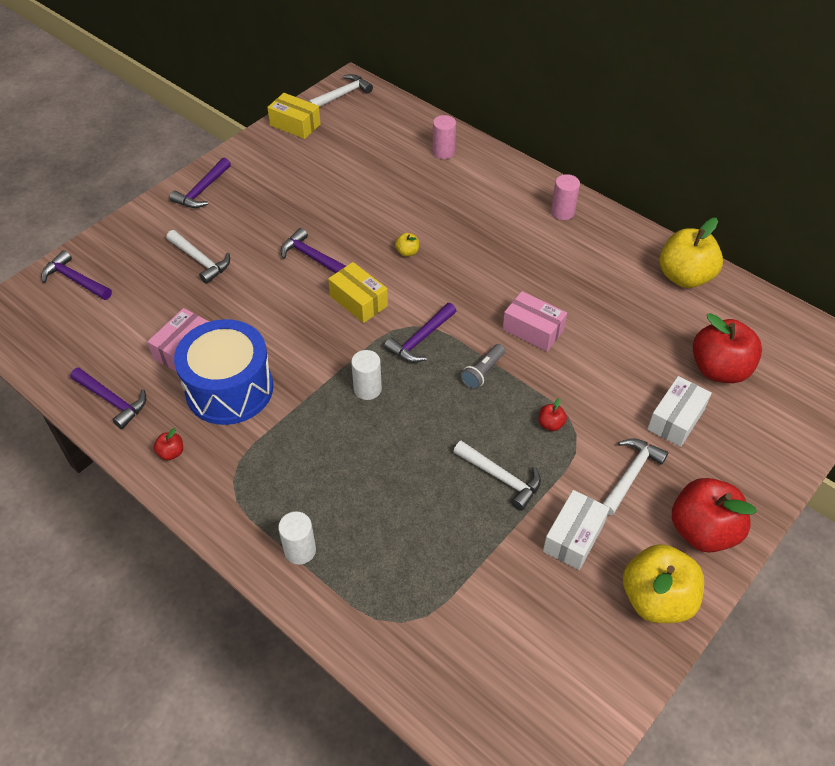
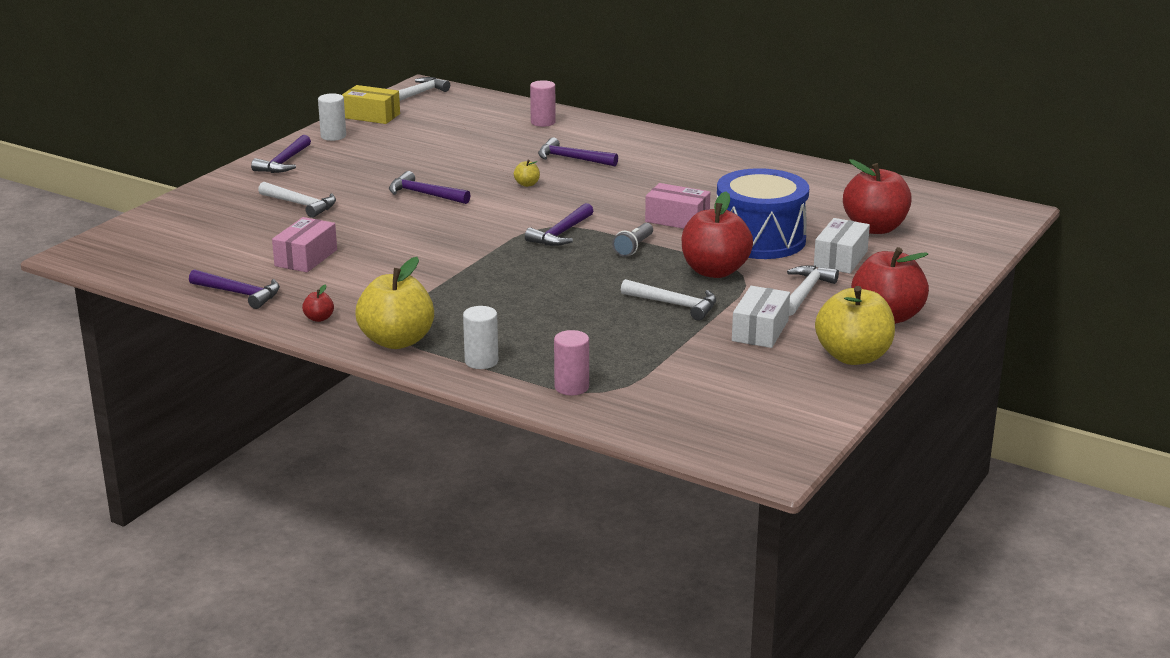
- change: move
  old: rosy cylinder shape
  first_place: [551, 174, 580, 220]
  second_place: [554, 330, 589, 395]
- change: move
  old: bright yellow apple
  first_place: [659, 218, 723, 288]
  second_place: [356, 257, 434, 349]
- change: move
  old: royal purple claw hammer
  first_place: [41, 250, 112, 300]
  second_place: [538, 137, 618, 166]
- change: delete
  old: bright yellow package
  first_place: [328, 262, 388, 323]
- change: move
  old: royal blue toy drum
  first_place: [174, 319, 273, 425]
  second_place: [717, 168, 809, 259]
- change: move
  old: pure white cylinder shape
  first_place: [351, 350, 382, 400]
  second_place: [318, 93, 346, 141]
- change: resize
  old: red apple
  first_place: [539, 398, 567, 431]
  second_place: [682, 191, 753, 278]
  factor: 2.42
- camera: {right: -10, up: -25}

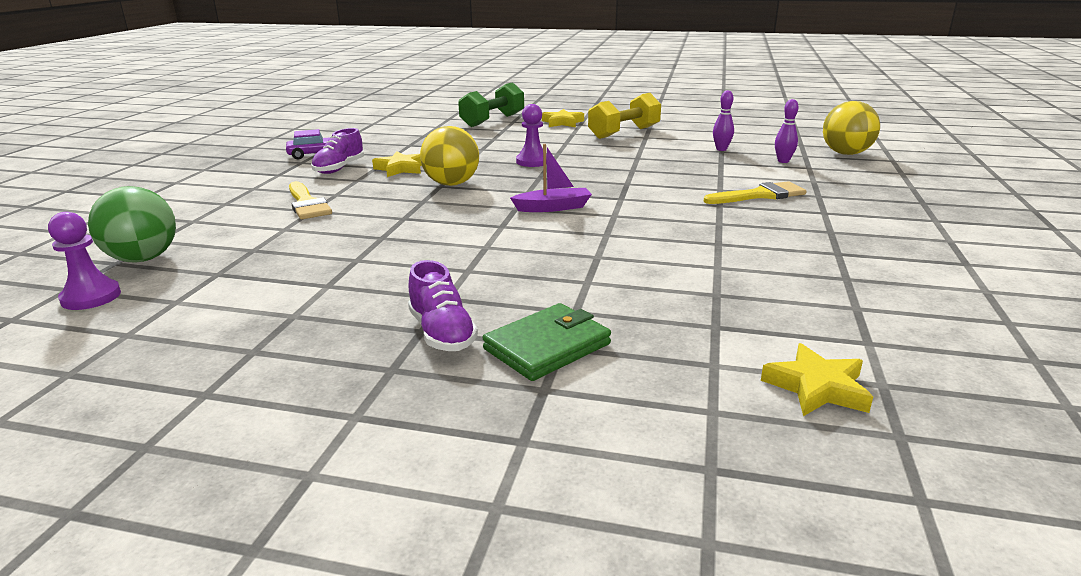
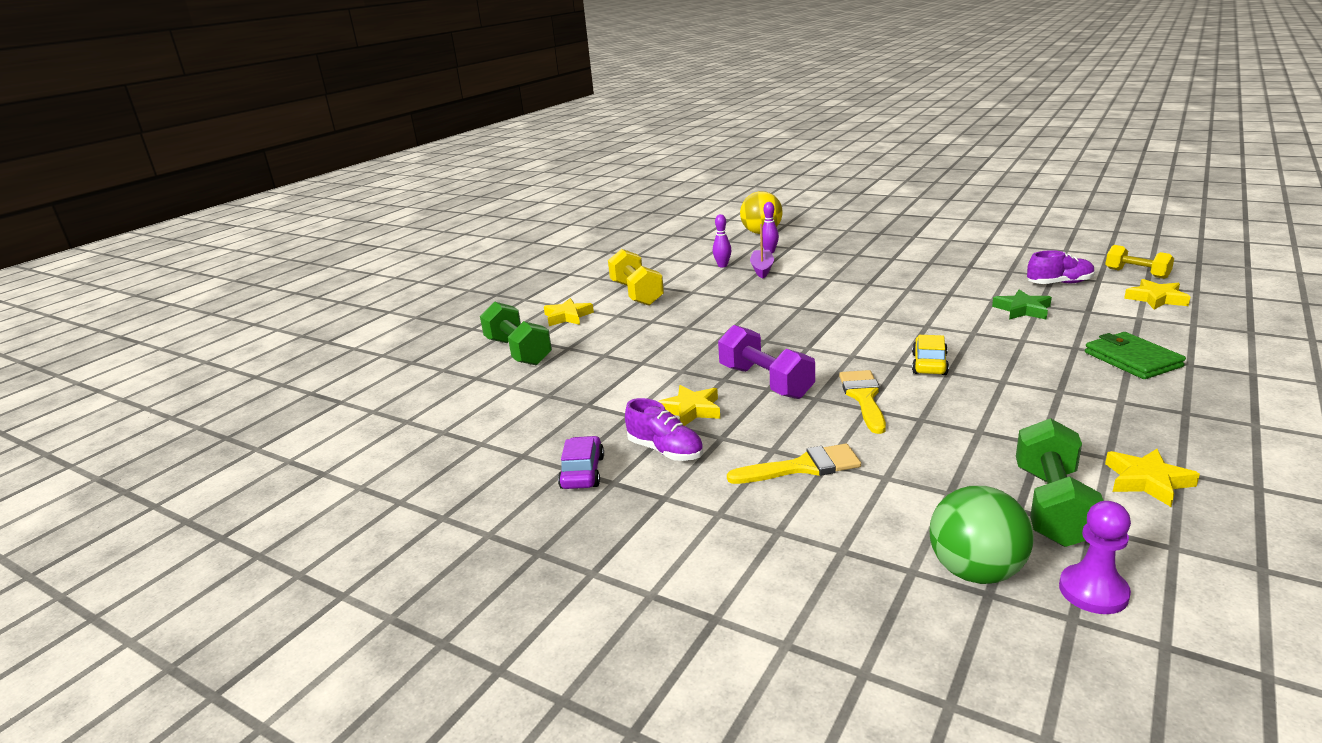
- change: delete
  old: royal purple game pawn
  first_place: [516, 104, 547, 167]
- change: replace
  old: bright yellow play ball
  new: royal purple hand weight
  first_place: [420, 126, 479, 186]
  second_place: [718, 325, 815, 399]
- change: move
  old: royal purple boat
  first_place: [510, 144, 592, 212]
  second_place: [750, 224, 774, 279]
- change: move
  old: bright yellow paintbrush
  first_place: [704, 181, 807, 204]
  second_place: [839, 370, 886, 434]
- change: move
  old: royal purple sneaker
  first_place: [408, 260, 478, 351]
  second_place: [1027, 250, 1095, 284]
- change: insert
  new: bright yellow hand weight
  second_place: [1105, 245, 1174, 279]
- change: insert
  new: green five-pointed star
  second_place: [992, 290, 1052, 319]
- change: insert
  new: bright yellow automobile
  second_place: [912, 335, 949, 375]
- change: insert
  new: green hand weight
  second_place: [1016, 418, 1104, 547]
- change: insert
  new: bright yellow five-pointed star
  second_place: [1105, 449, 1200, 507]
- camera: {right: -70, up: 0}

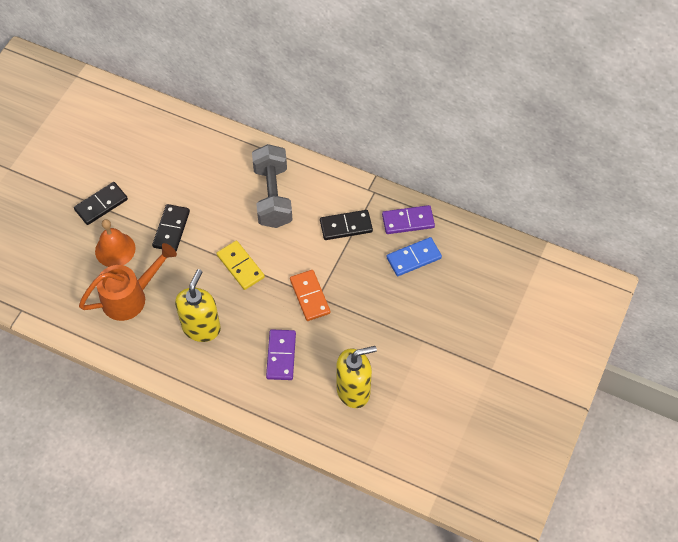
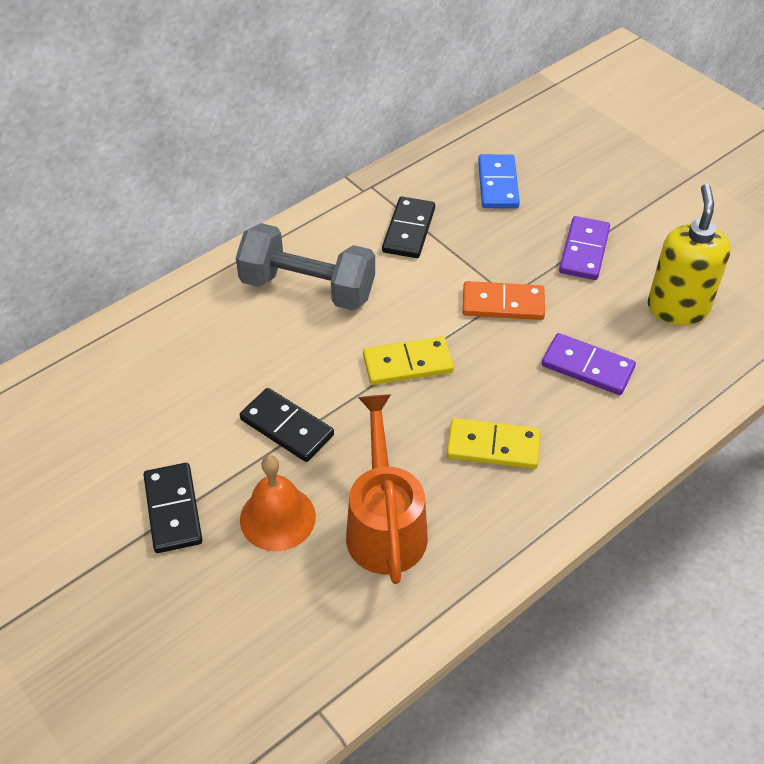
- change: move
  old: royal purple domino
  first_place: [382, 205, 435, 234]
  second_place: [559, 216, 610, 280]
- change: replace
  old: bright yellow soap pump
  new: bright yellow domino
  first_place: [175, 269, 221, 342]
  second_place: [447, 418, 541, 469]
- camera: {right: -65, up: -10}

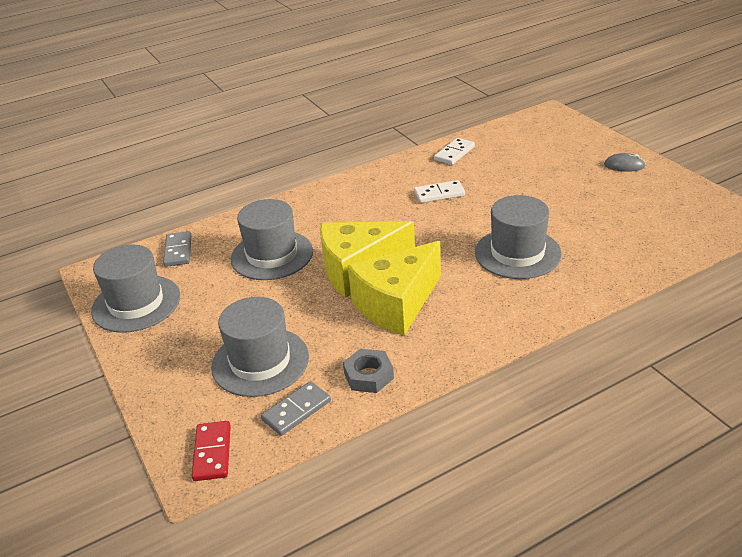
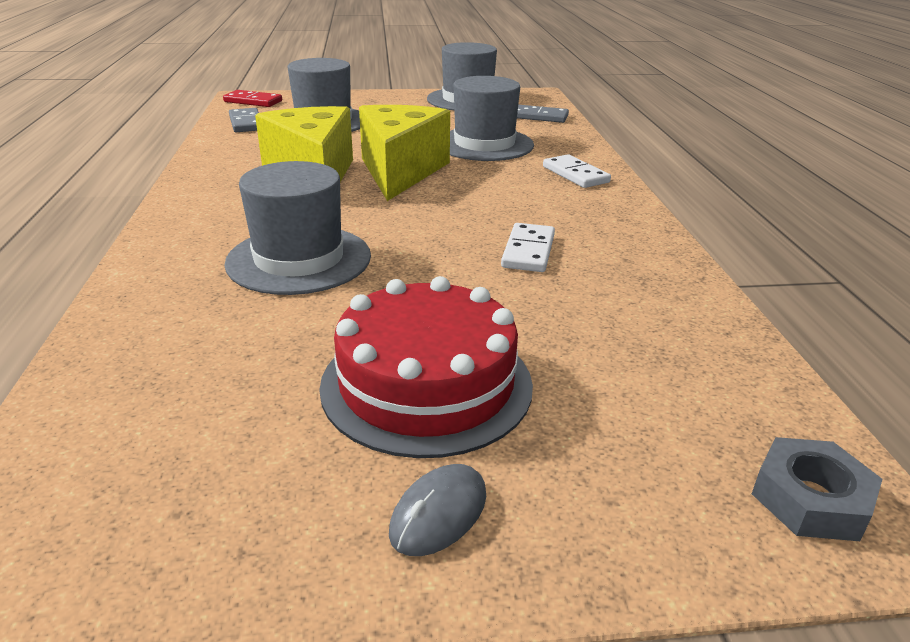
- change: move
  old: pure white domino
  first_place: [434, 138, 475, 165]
  second_place: [543, 154, 611, 188]
- change: move
  old: grey hex nut
  first_place: [343, 349, 394, 393]
  second_place: [752, 437, 882, 541]
- change: insert
  new: red cake
  second_place: [319, 276, 533, 458]
- camera: {right: 110, up: -5}

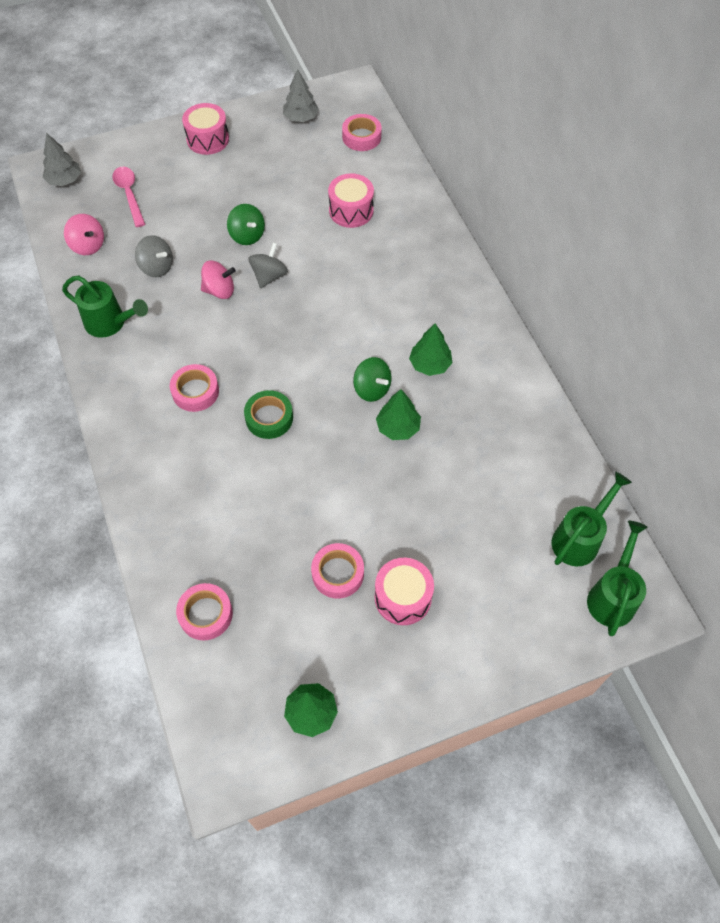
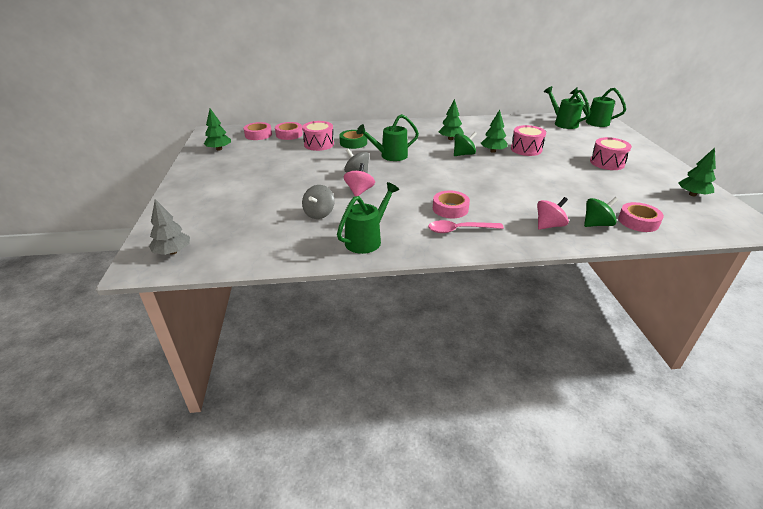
- change: recolor
  old: grey fir tree
  new: green fir tree
  first_place: [283, 69, 319, 122]
  second_place: [204, 108, 231, 151]
- change: move
  old: rosy toy drum
  first_place: [182, 103, 229, 155]
  second_place: [511, 125, 546, 156]
- change: move
  old: rosy tablespoon
  first_place: [112, 166, 145, 227]
  second_place: [428, 220, 504, 233]
- change: move
  old: green whirligig
  first_place: [227, 204, 265, 245]
  second_place: [584, 197, 619, 227]
- change: move
  old: rosy whirligig
  first_place: [64, 214, 104, 255]
  second_place: [537, 197, 569, 230]
- change: rotate
  old: grey whirligig
  first_place: [135, 235, 173, 277]
  second_place: [302, 185, 335, 219]
  degrees: 150
- change: move
  old: green tape
  first_place: [244, 390, 293, 439]
  second_place: [339, 130, 367, 149]
- change: move
  old: rosy tape
  first_place: [311, 543, 364, 599]
  second_place: [275, 122, 303, 140]
- change: insert
  new: green watering can
  second_place: [356, 114, 419, 161]
- camera: {right: -75, up: -25}

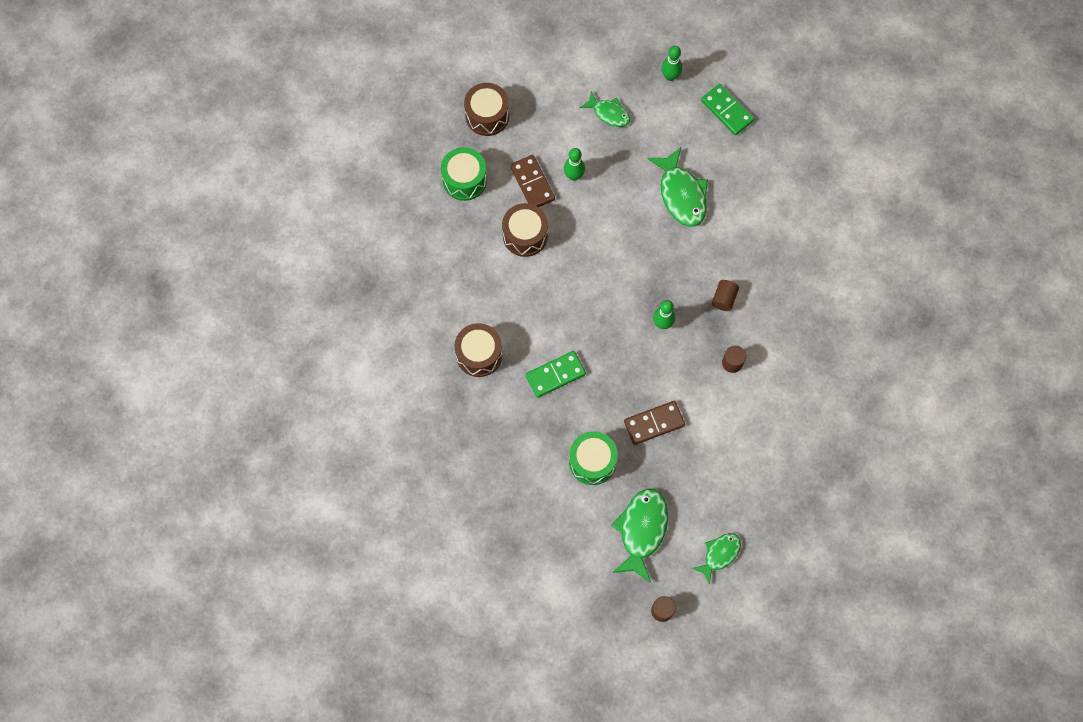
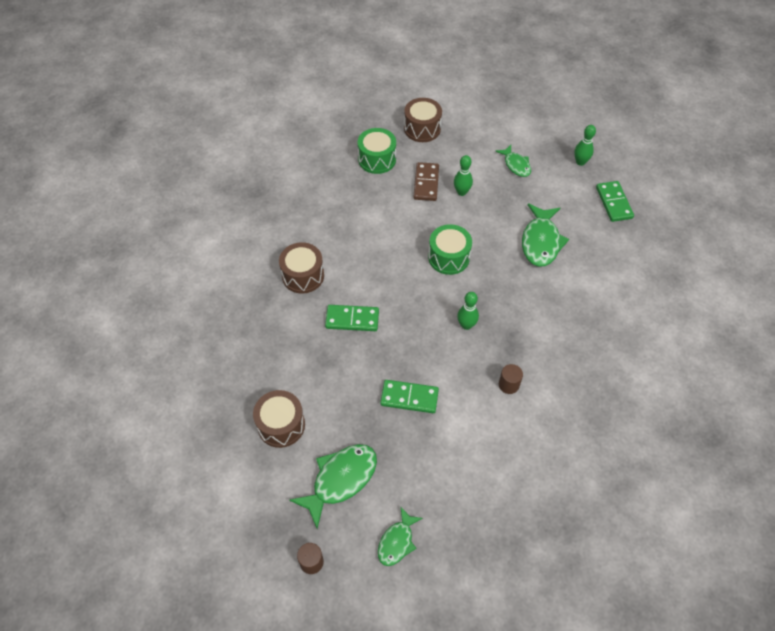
- change: move
  old: brown toy drum
  first_place: [502, 203, 548, 257]
  second_place: [253, 390, 305, 448]
- change: delete
  old: brown cylinder shape
  first_place: [712, 280, 739, 311]
- change: recolor
  old: brown domino
  new: green domino
  first_place: [624, 401, 685, 445]
  second_place: [380, 380, 439, 413]
- change: move
  old: green toy drum
  first_place: [569, 431, 618, 485]
  second_place: [428, 224, 472, 275]
- change: rotate
  old: green fish figure
  first_place: [692, 533, 741, 585]
  second_place: [378, 507, 423, 566]
  degrees: 135
- camera: {right: 30, up: -15}

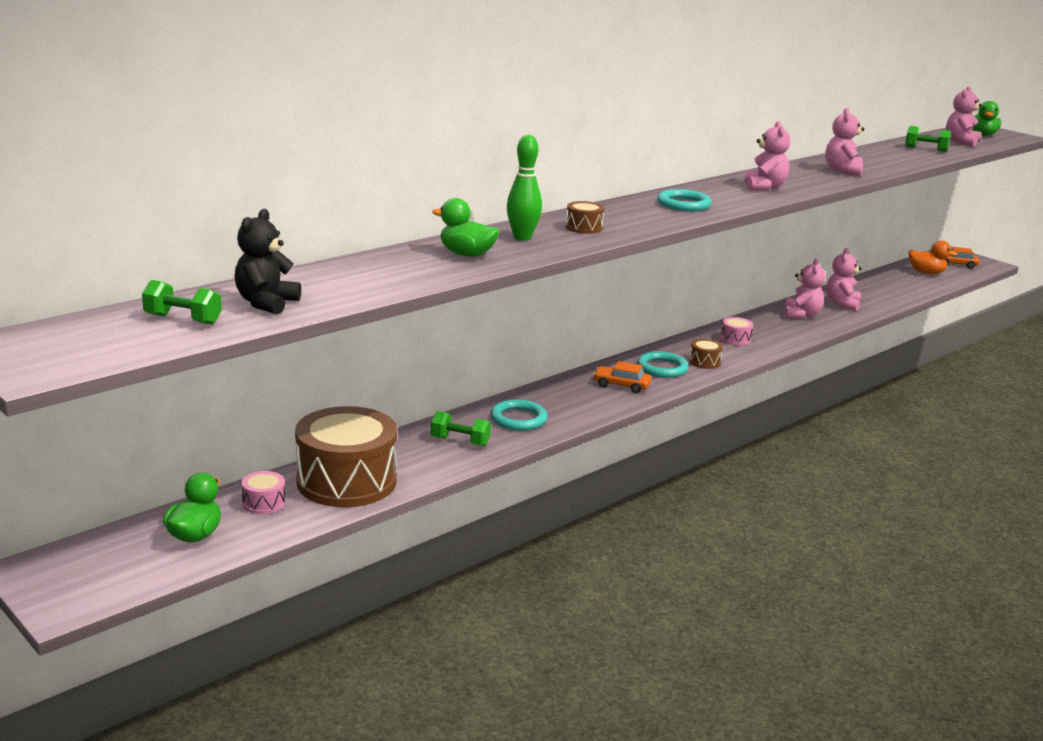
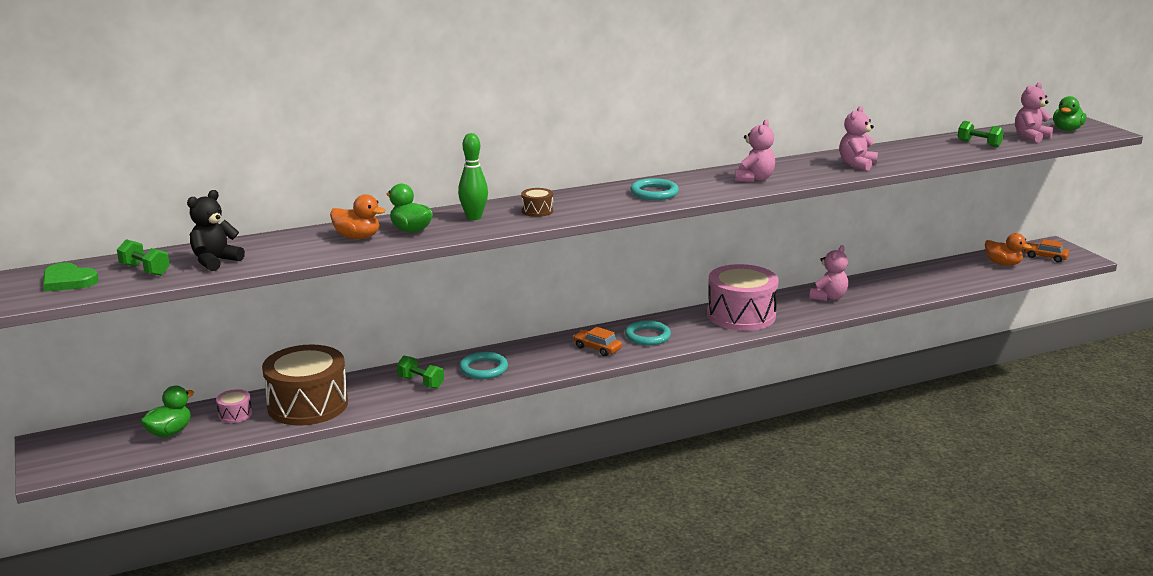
- change: delete
  old: rosy teddy
  first_place: [826, 248, 862, 311]
- change: resize
  old: rosy toy drum
  first_place: [721, 317, 753, 346]
  second_place: [707, 264, 779, 331]
  factor: 2.46
- change: delete
  old: brown toy drum
  first_place: [689, 339, 723, 369]
- change: insert
  new: orange-coloured toy duck
  second_place: [330, 194, 386, 239]
- change: insert
  new: green love heart
  second_place: [43, 263, 99, 292]
- camera: {right: 20, up: 0}

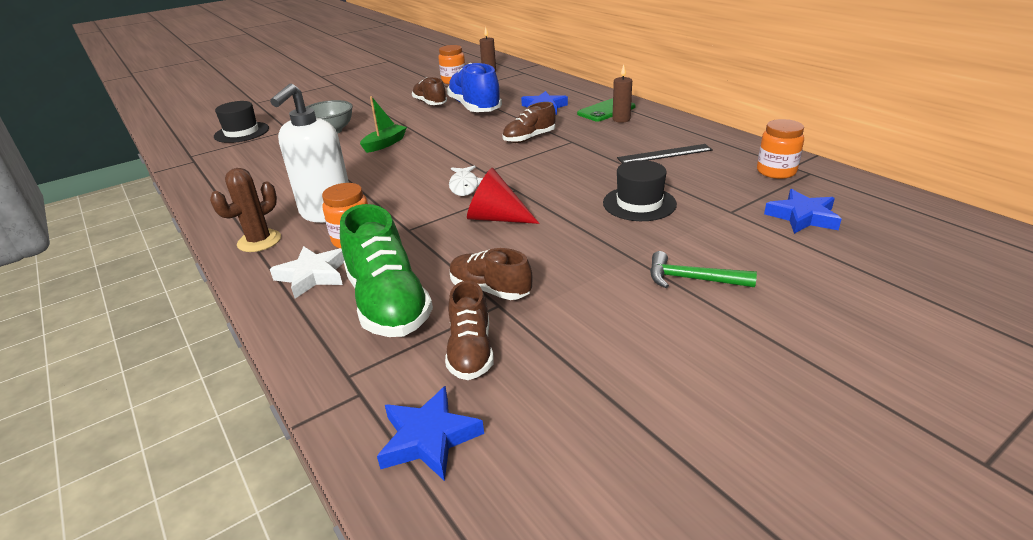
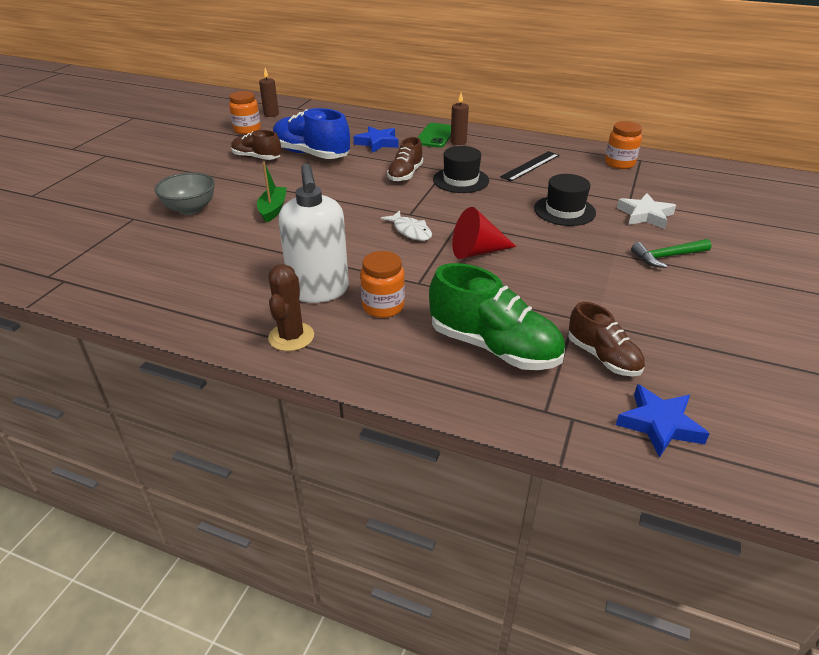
- change: move
  old: black tall hat
  first_place: [214, 101, 269, 143]
  second_place: [433, 146, 489, 193]
- change: delete
  old: royal blue five-pointed star
  first_place: [764, 189, 841, 234]
- change: move
  old: pure white five-pointed star
  first_place: [270, 246, 344, 299]
  second_place: [617, 193, 676, 229]
- change: delete
  old: brown sneaker
  first_place: [450, 248, 533, 300]
- camera: {right: -35, up: 5}

